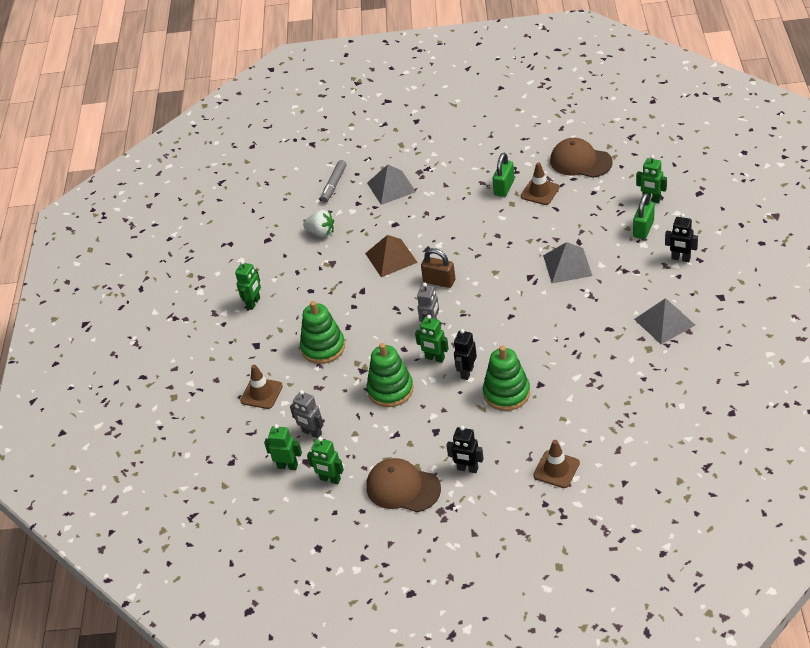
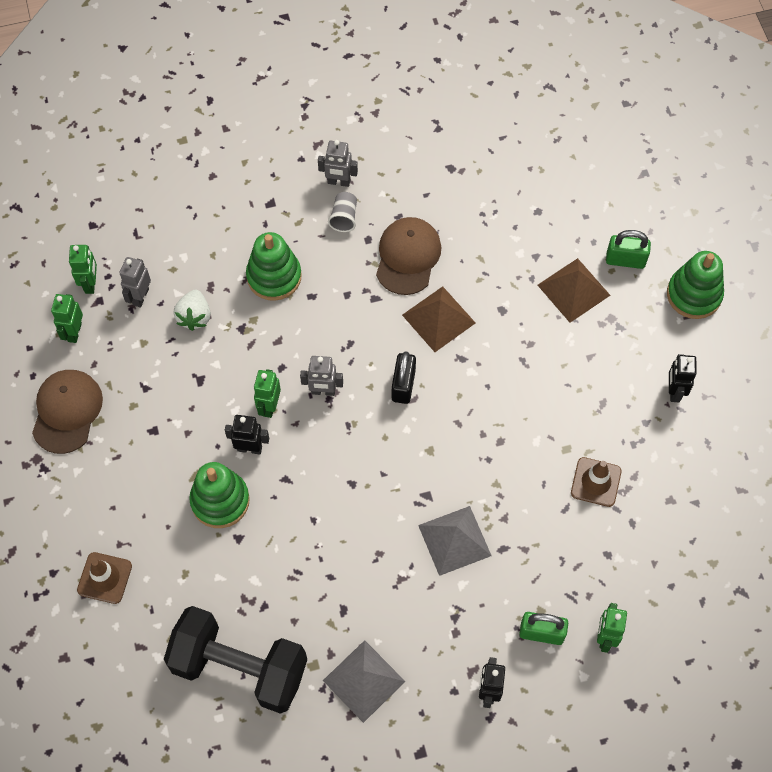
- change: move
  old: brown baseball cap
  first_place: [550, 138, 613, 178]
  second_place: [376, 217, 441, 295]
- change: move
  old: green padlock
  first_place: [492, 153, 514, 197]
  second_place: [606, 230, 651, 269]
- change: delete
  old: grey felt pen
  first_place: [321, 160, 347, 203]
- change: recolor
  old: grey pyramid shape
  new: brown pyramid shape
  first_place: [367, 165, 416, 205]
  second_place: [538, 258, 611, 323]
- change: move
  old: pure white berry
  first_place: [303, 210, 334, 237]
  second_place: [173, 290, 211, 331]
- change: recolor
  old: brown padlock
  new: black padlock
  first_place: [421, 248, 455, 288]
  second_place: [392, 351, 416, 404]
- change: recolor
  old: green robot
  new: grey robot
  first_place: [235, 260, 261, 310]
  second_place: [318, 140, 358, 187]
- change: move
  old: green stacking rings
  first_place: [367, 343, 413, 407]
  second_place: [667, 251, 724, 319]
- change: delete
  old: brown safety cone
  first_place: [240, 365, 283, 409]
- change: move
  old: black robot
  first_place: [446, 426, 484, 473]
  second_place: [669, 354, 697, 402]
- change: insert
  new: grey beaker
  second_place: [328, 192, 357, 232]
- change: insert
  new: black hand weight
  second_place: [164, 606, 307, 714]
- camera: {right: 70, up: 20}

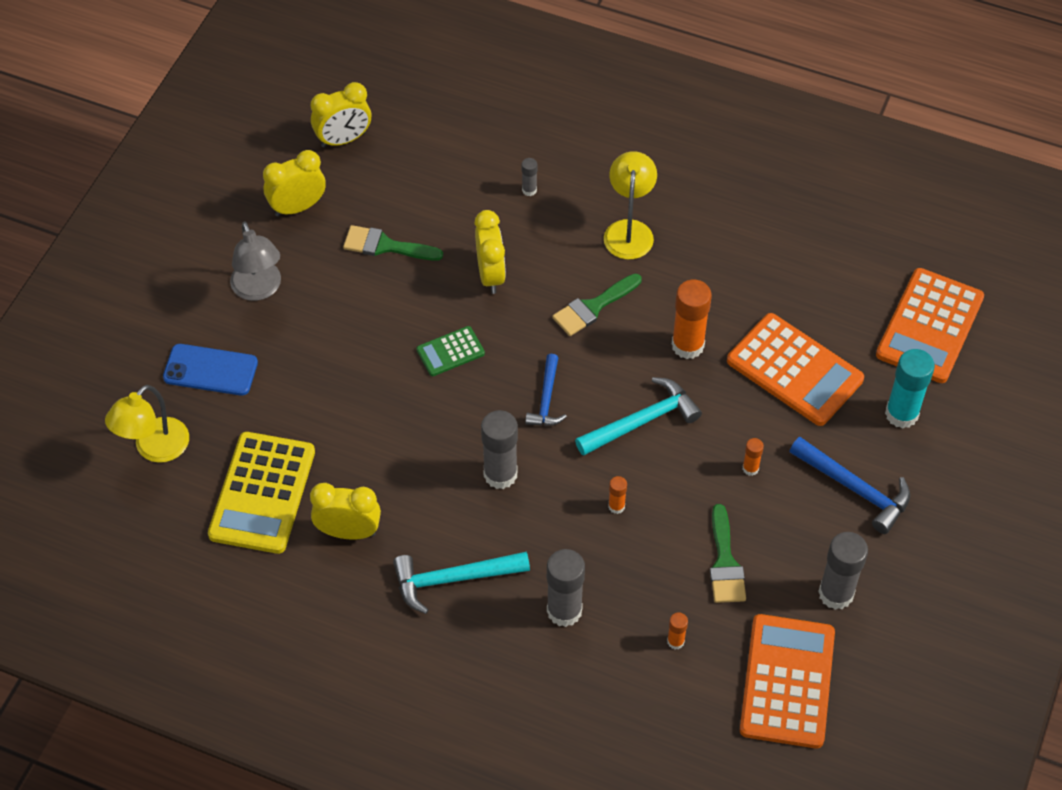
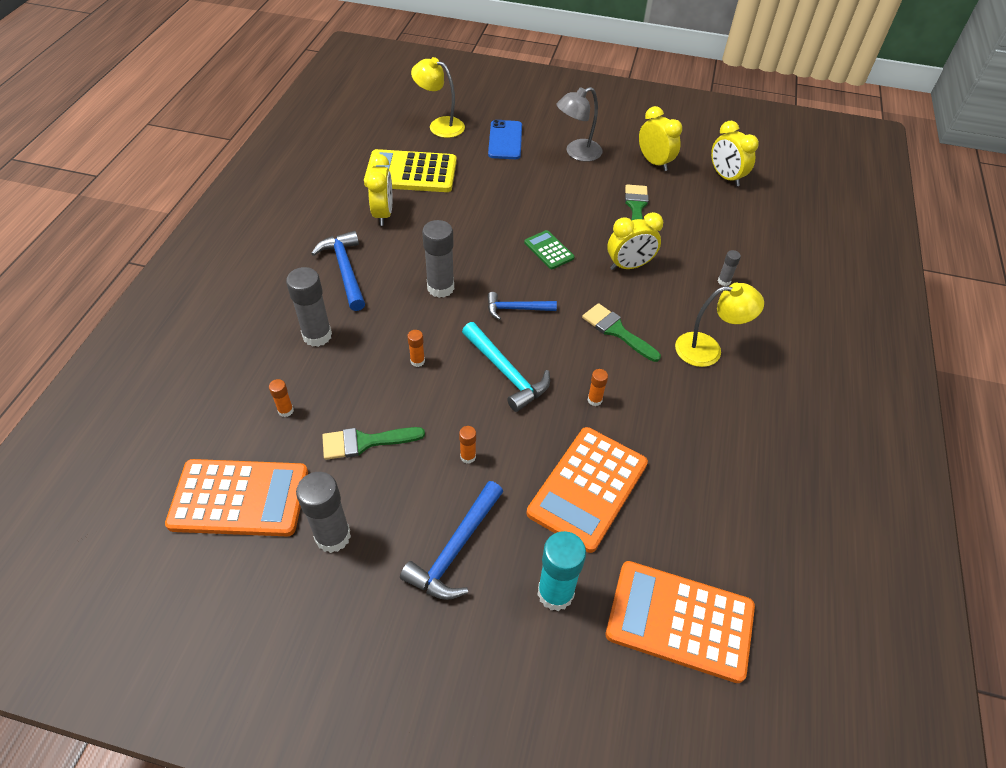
- change: resize
  old: orange-coloured stick of glue
  first_place: [672, 280, 712, 359]
  second_place: [588, 369, 608, 406]
  factor: 0.49
- change: recolor
  old: teal claw hammer
  new: royal blue claw hammer
  first_place: [393, 552, 530, 614]
  second_place: [311, 231, 365, 311]
- camera: {right: 80, up: -5}

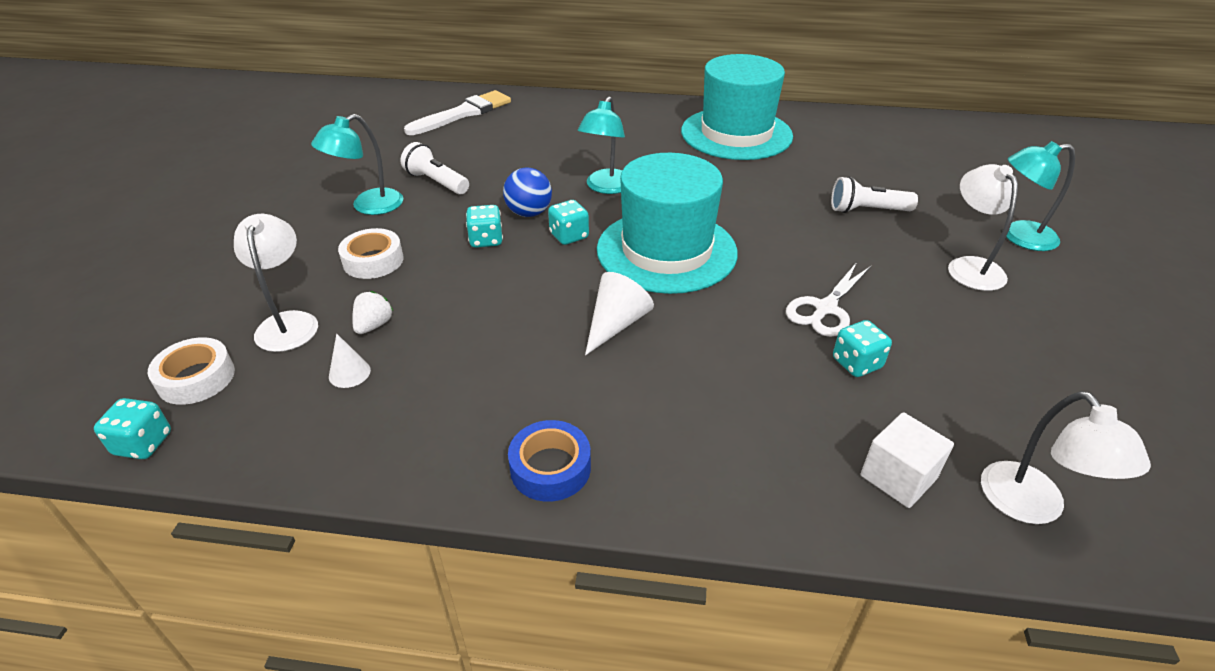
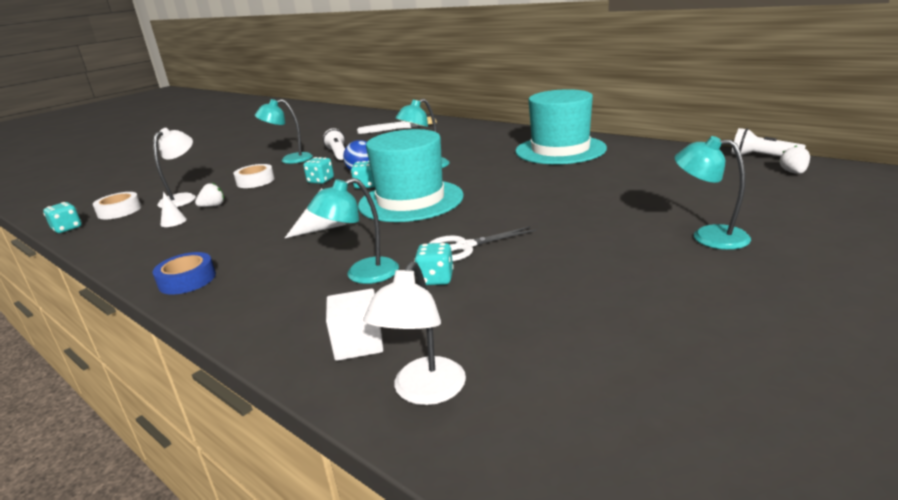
- change: delete
  old: pure white lamp
  first_place: [948, 164, 1018, 291]
- change: move
  old: pure white pocket torch
  first_place: [831, 176, 918, 213]
  second_place: [732, 128, 806, 156]
- change: insert
  new: pure white berry
  second_place: [780, 146, 810, 174]
- change: insert
  new: teal lamp
  second_place: [307, 178, 399, 284]
- camera: {right: 35, up: -15}

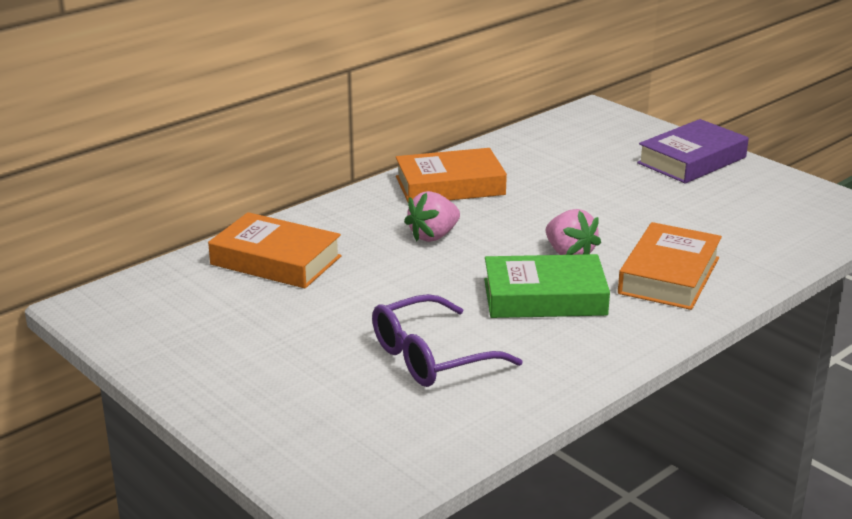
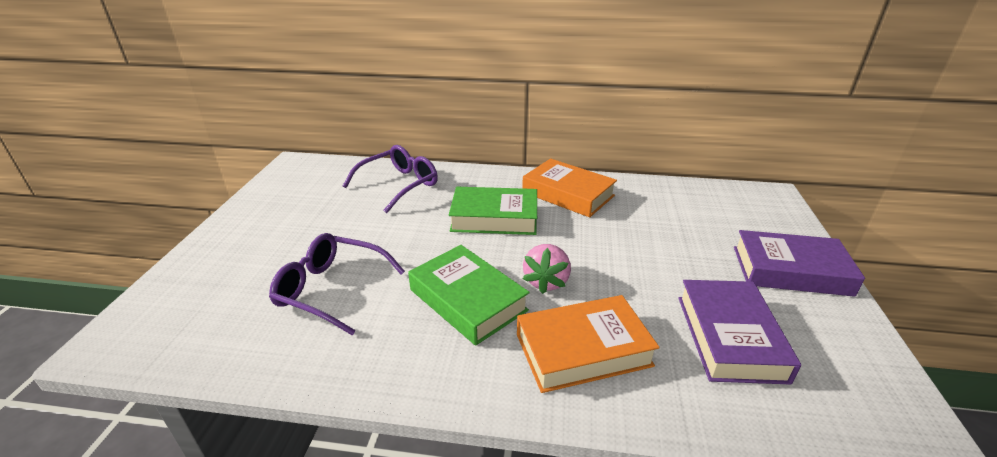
- change: replace
  old: rosy berry
  new: green hardcover
  first_place: [404, 191, 460, 242]
  second_place: [449, 187, 537, 235]
- change: replace
  old: orange-coloured hardcover
  new: royal purple glasses
  first_place: [208, 212, 342, 288]
  second_place: [343, 145, 438, 213]
- change: insert
  new: royal purple hardcover
  second_place: [678, 280, 801, 385]
- camera: {right: 50, up: 5}

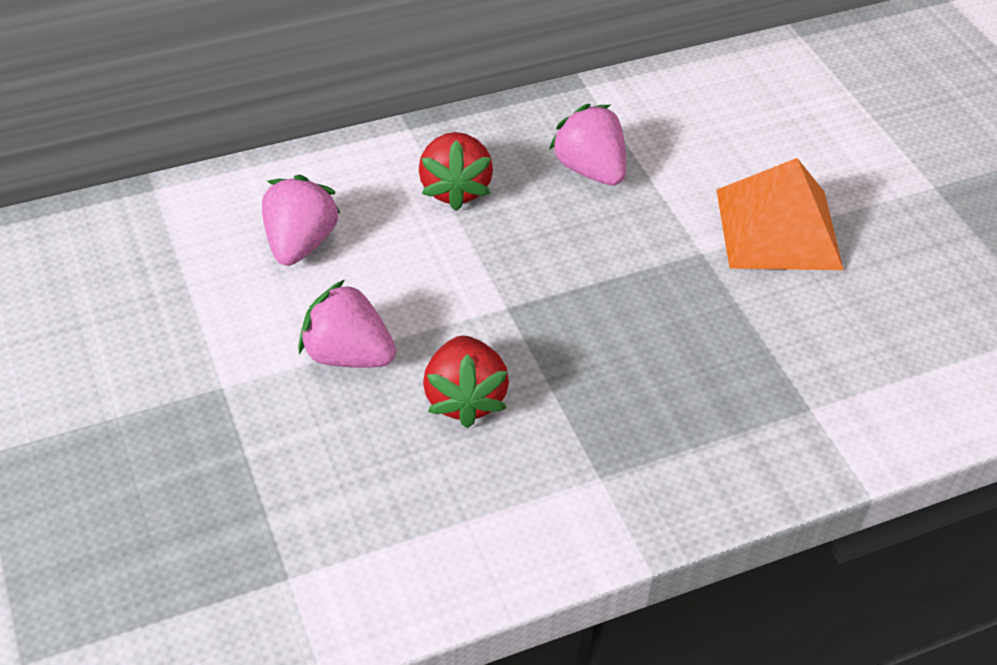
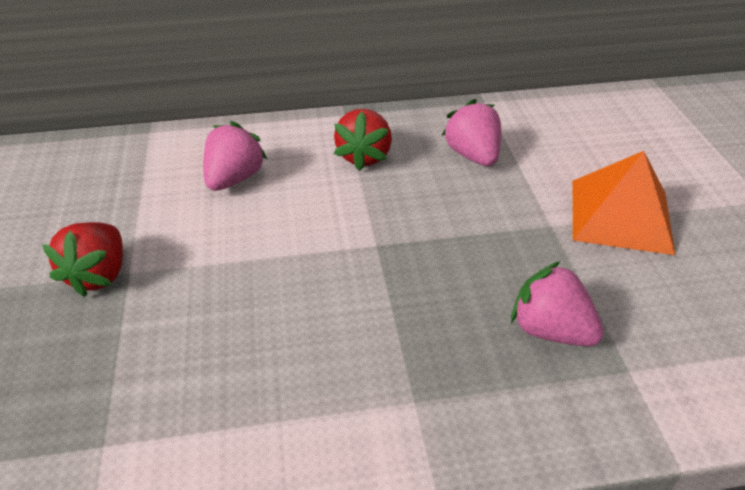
- change: move
  old: rosy berry
  first_place: [298, 280, 396, 368]
  second_place: [511, 261, 604, 346]
- change: move
  old: red berry
  first_place: [423, 336, 509, 428]
  second_place: [42, 222, 123, 297]
- camera: {right: 15, up: -5}

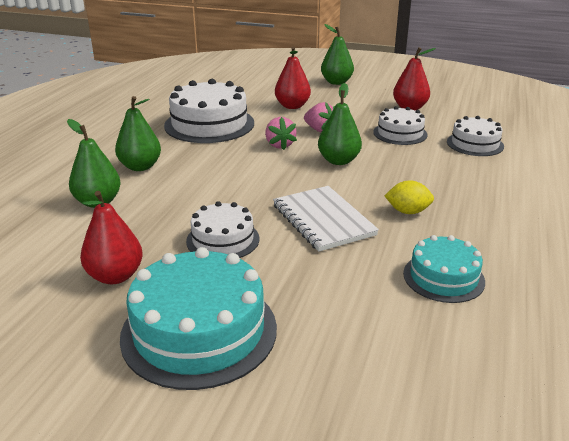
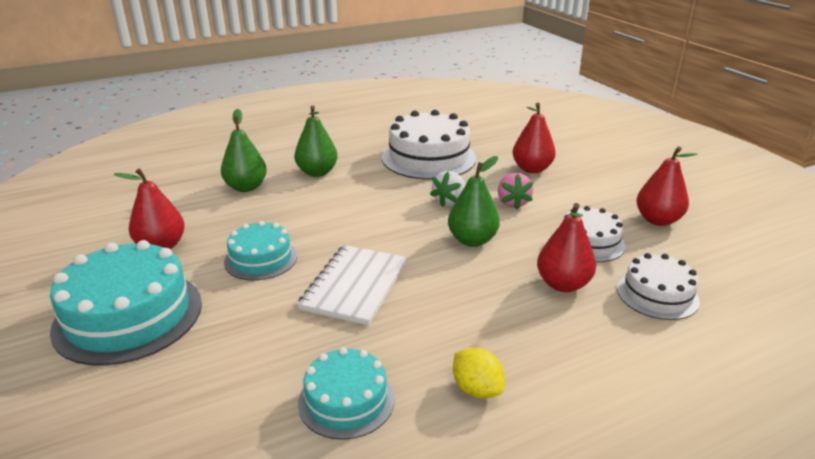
- change: delete
  old: green pear
  first_place: [321, 24, 354, 85]
- change: recolor
  old: rosy berry
  new: pure white berry
  first_place: [265, 117, 297, 150]
  second_place: [430, 171, 466, 207]
- change: move
  old: bright yellow toy lemon
  first_place: [384, 180, 434, 214]
  second_place: [453, 347, 505, 399]
- change: recolor
  old: pure white cake
  new: teal cake
  first_place: [186, 201, 260, 258]
  second_place: [224, 221, 297, 280]
- change: insert
  new: red pear
  second_place: [537, 203, 596, 292]
- camera: {right: 45, up: 0}

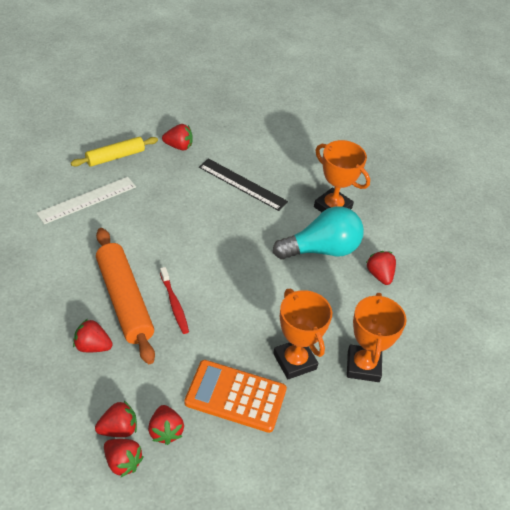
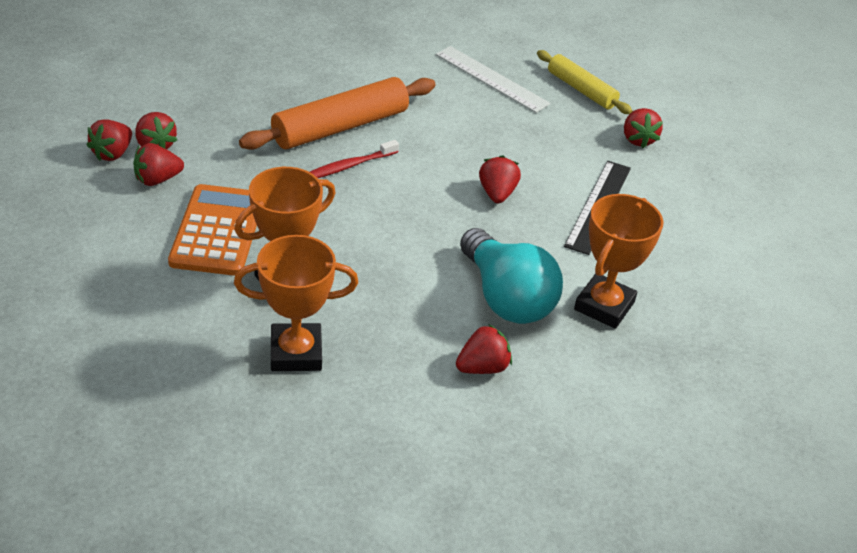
- change: move
  old: red berry
  first_place: [73, 319, 113, 352]
  second_place: [479, 155, 521, 203]
- camera: {right: 80, up: -5}

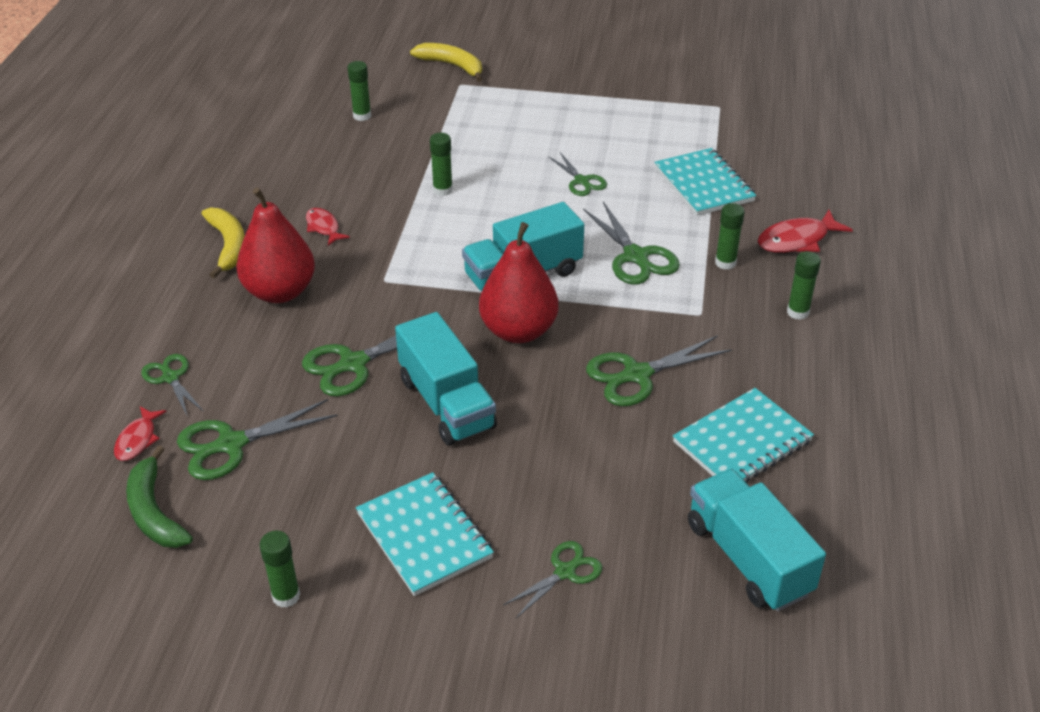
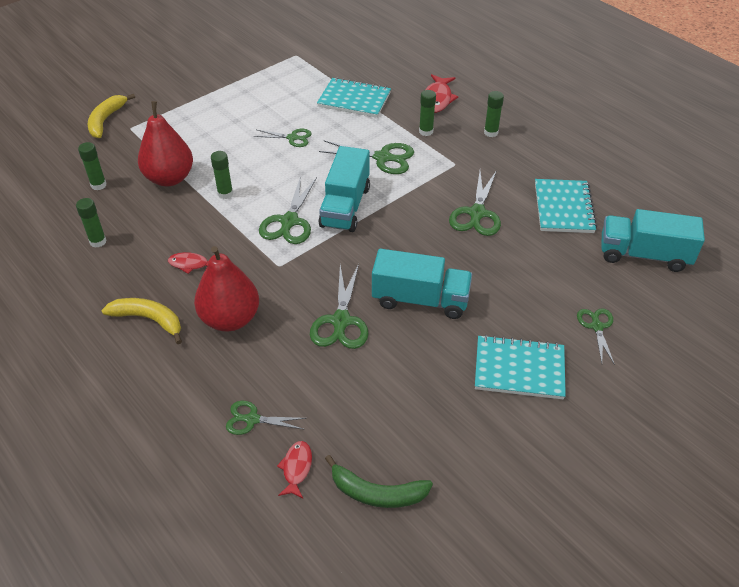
- change: rotate
  old: bright yellow toy banana
  first_place: [410, 43, 482, 82]
  second_place: [88, 94, 135, 138]
  degrees: -60
- change: move
  old: red pear
  first_place: [479, 222, 558, 343]
  second_place: [138, 101, 193, 187]
- change: move
  old: green scissors
  first_place: [177, 399, 338, 480]
  second_place: [259, 176, 317, 244]
- change: rotate
  old: red fish figure
  first_place: [114, 406, 167, 461]
  second_place: [277, 441, 312, 498]
  degrees: -135
- change: move
  old: green stick of glue
  first_place: [260, 531, 300, 608]
  second_place: [76, 198, 107, 248]
- camera: {right: -50, up: 5}

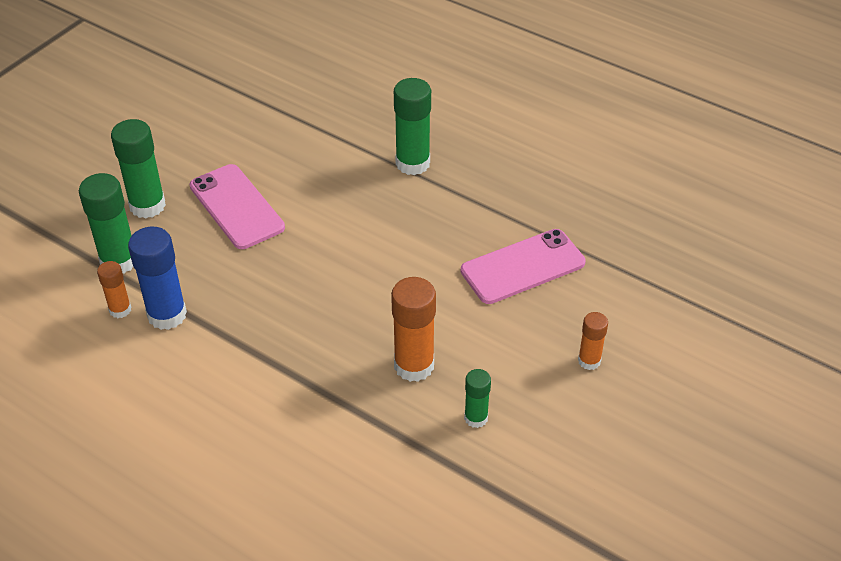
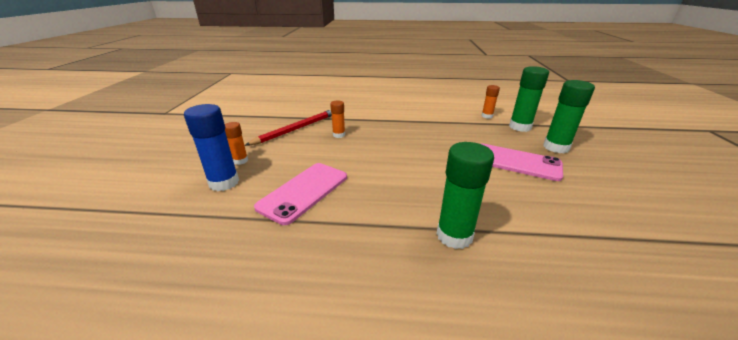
- change: move
  old: royal blue stick of glue
  first_place: [128, 227, 187, 330]
  second_place: [184, 104, 239, 191]
- change: resize
  old: orange-coloured stick of glue
  first_place: [391, 277, 436, 382]
  second_place: [330, 100, 345, 138]
  factor: 0.57
- change: replace
  old: green stick of glue
  new: red lead pencil
  first_place: [464, 369, 491, 428]
  second_place: [244, 109, 332, 146]
- camera: {right: 150, up: -15}

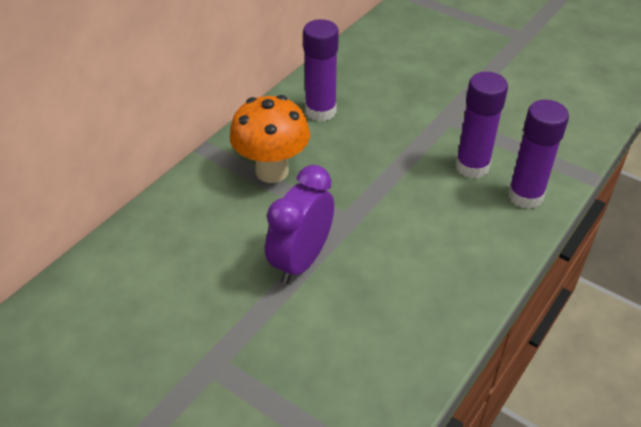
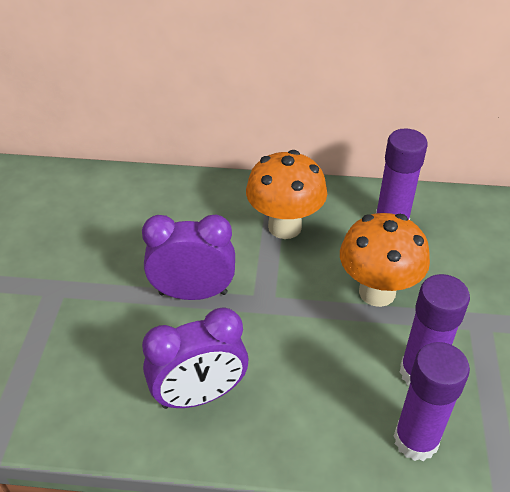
- change: insert
  new: orange-coloured fungus
  second_place: [340, 213, 430, 307]
- change: insert
  new: royal purple clock
  second_place: [142, 307, 248, 409]
- camera: {right: 60, up: 0}

